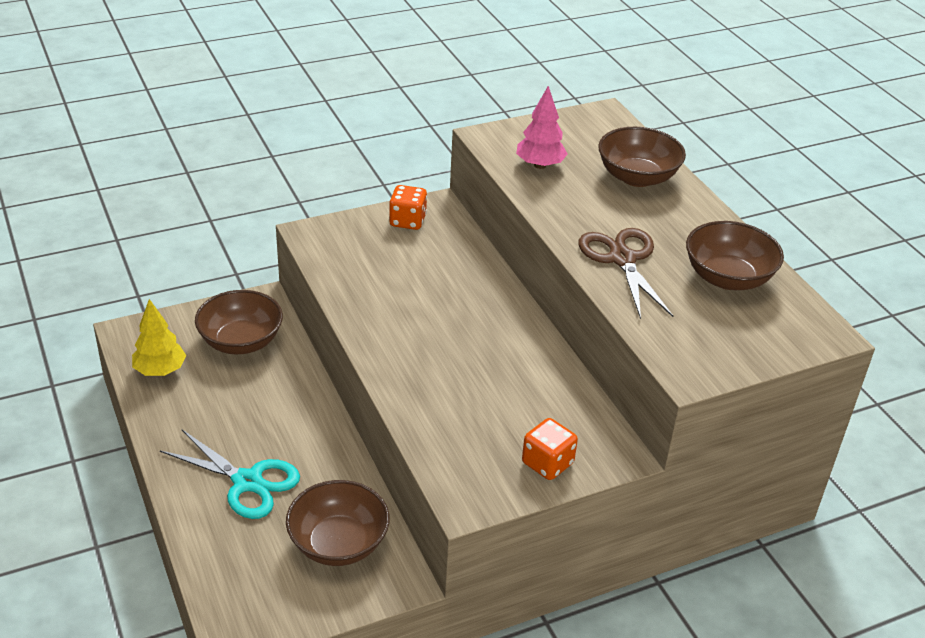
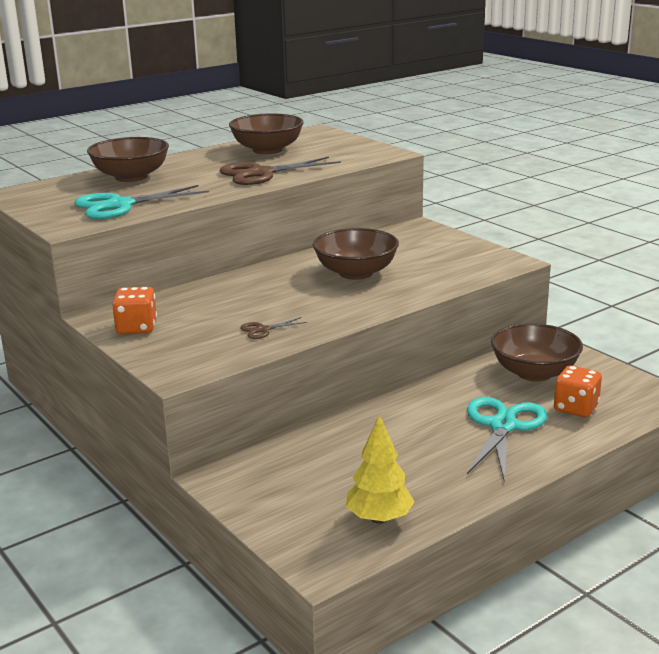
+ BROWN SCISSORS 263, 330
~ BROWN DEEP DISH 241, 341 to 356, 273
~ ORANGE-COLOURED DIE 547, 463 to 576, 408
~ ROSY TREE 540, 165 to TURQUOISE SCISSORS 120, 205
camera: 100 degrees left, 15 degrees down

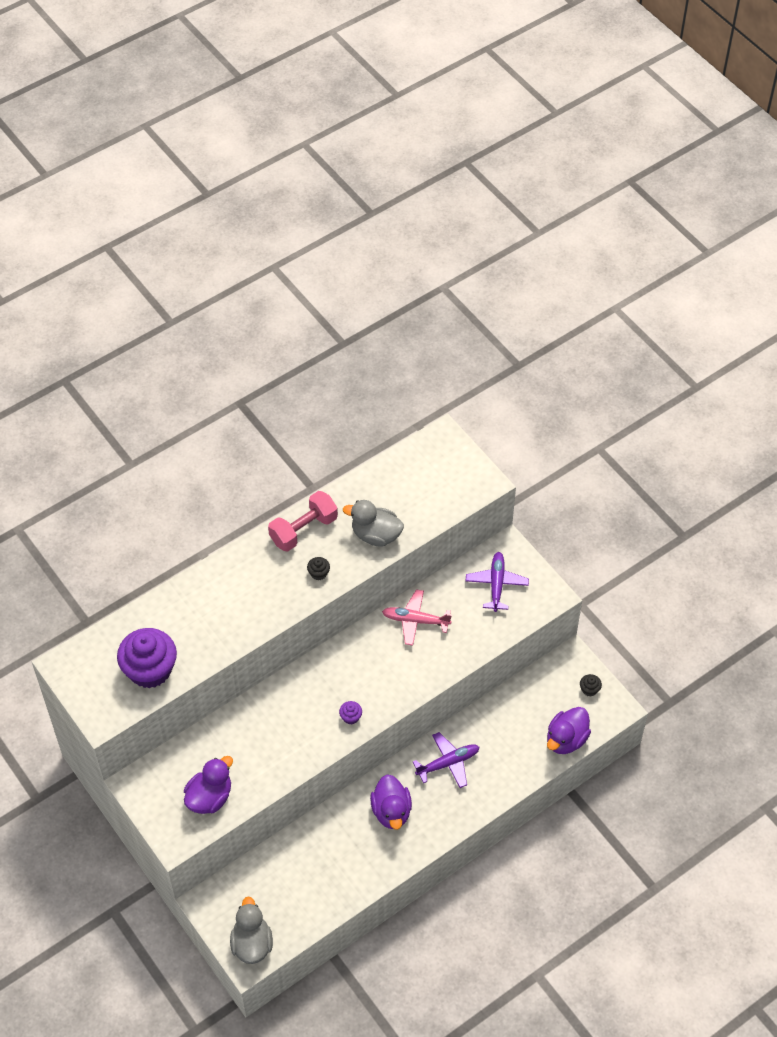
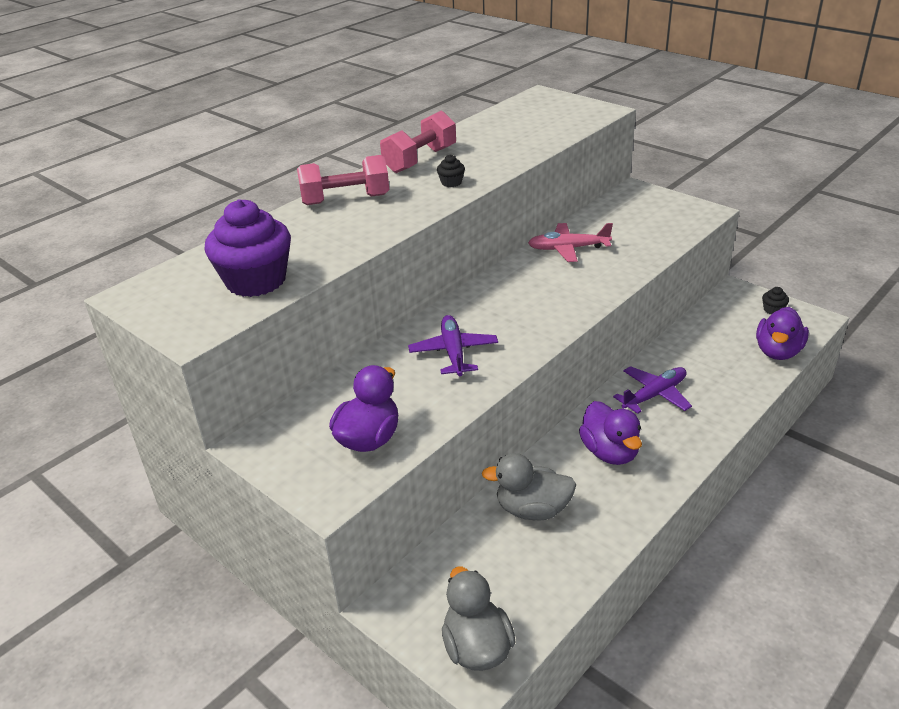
- VIOLET CUPCAKE 350, 717
+ ROSY FREE WEIGHT 345, 199
~ GREY RUBBER DUCK 375, 535 to 532, 509
~ VIOLET PLANE 496, 584 to 453, 352
camera: 10 degrees left, 20 degrees down

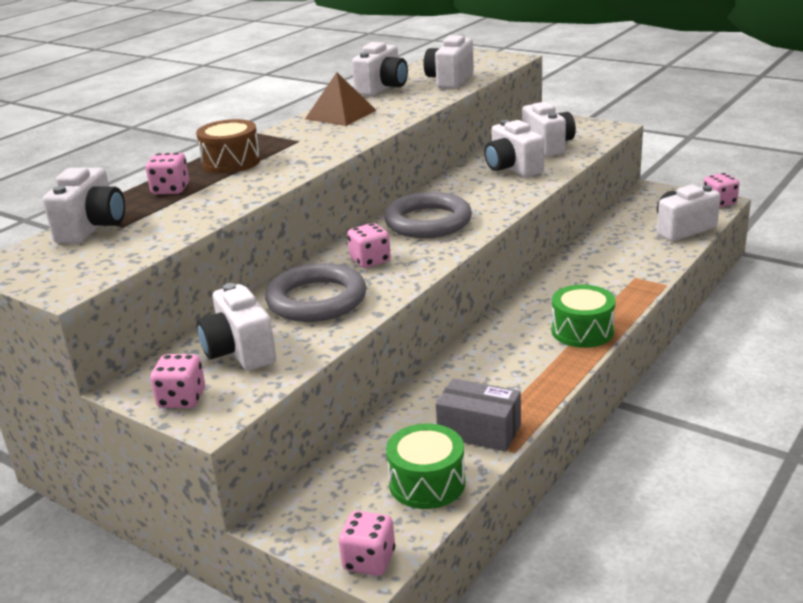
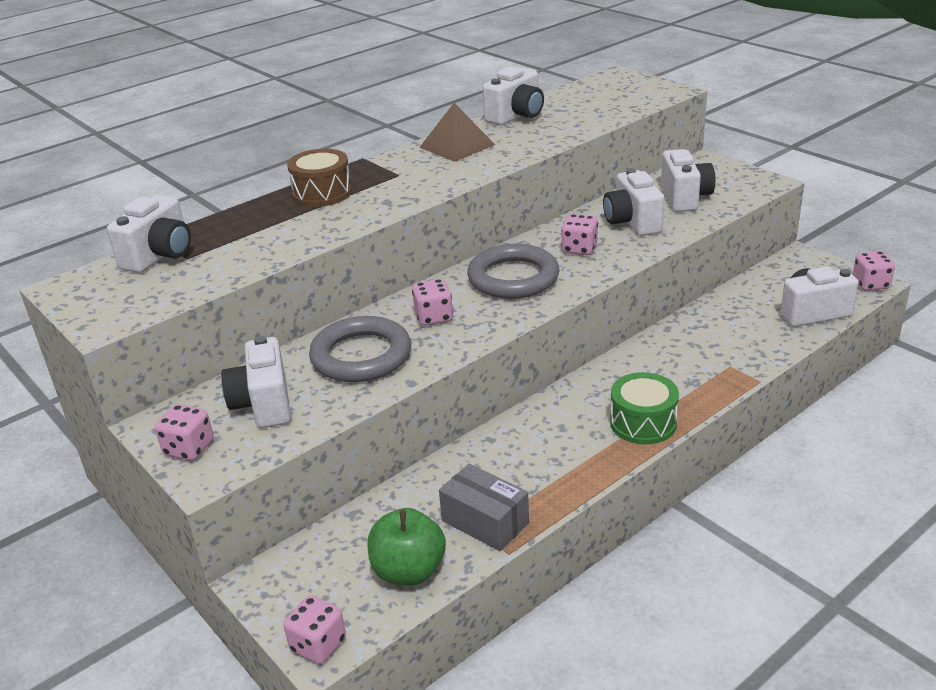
- WHITE PHOTO CAMERA 450, 80
~ ROSY DIE 170, 190 to 579, 249
~ EMERALD SNARE DRUM 427, 483 to EMERALD APPLE FRUIT 409, 571
camera: 15 degrees right, 5 degrees up

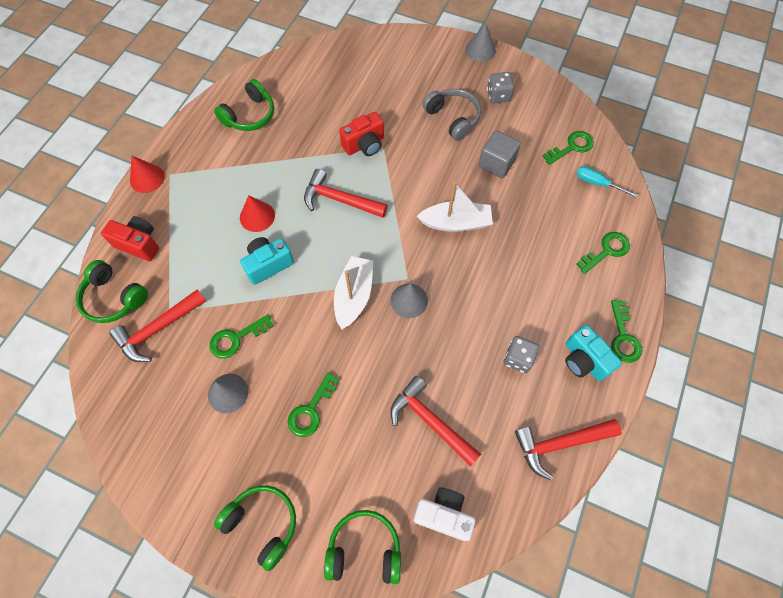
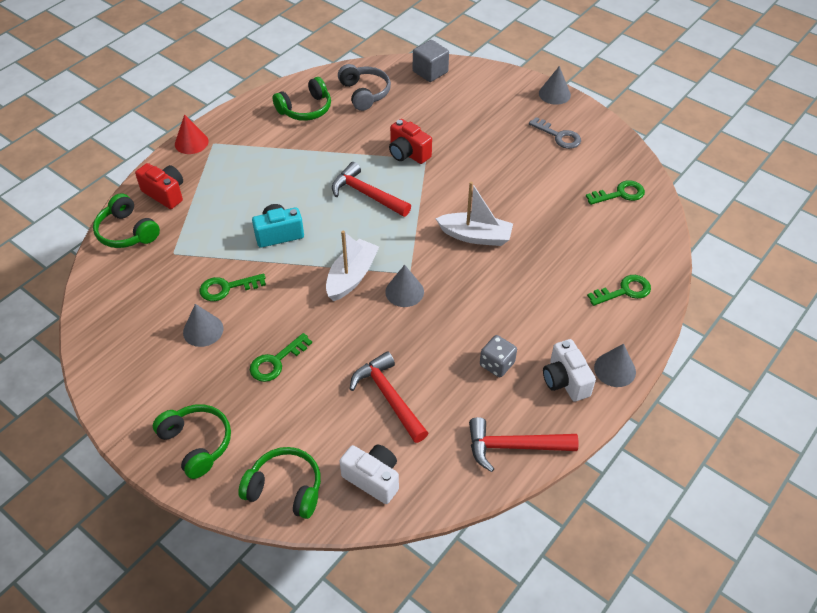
- SCARLET CLAW HAMMER 158, 329
- SCARLET CONE 257, 216
- TURQUOISE SCREWDRIVER 597, 183
~ GREY OVER-EAR HEADPHONES 452, 118 to 364, 93
~ GREY BLOCK 496, 163 to 430, 72
~ GREY DIE 498, 96 to GREY DOOR KEY 558, 136
~ EMERALD DOOR KEY 623, 337 to GREY CONE 615, 369
~ TURQUOISE PHOTO CAMERA 584, 360 to WHITE PHOTO CAMERA 565, 381
~ SCARLET PHOTO CAMERA 364, 145 = 408, 153 60 degrees clockwise
camera: 15 degrees right, 15 degrees down

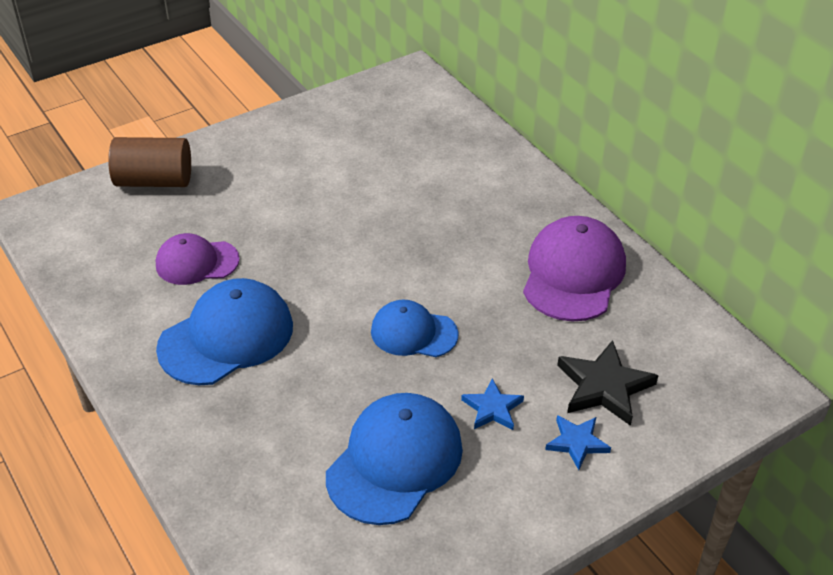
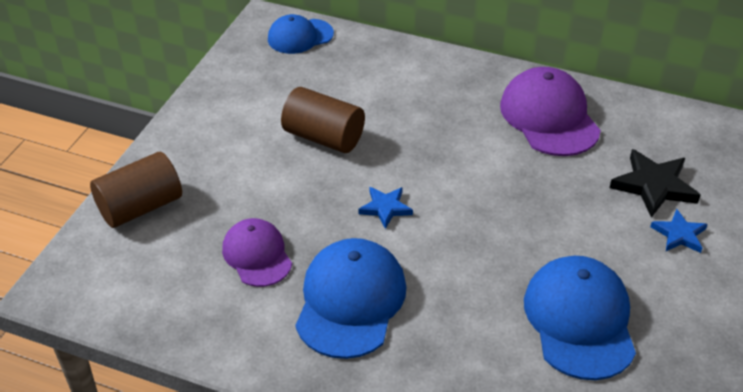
+ BROWN SOLID CYLINDER 323, 137
~ COBALT CAP 413, 333 to 300, 36
~ COBALT STAR 492, 408 to 385, 208
~ VIOLET CAP 197, 262 = 257, 255 105 degrees clockwise
camera: 35 degrees left, 0 degrees up

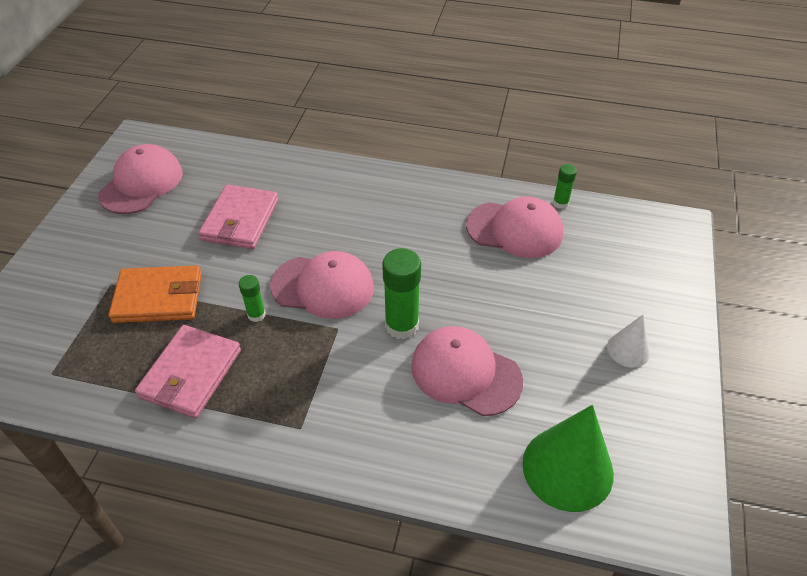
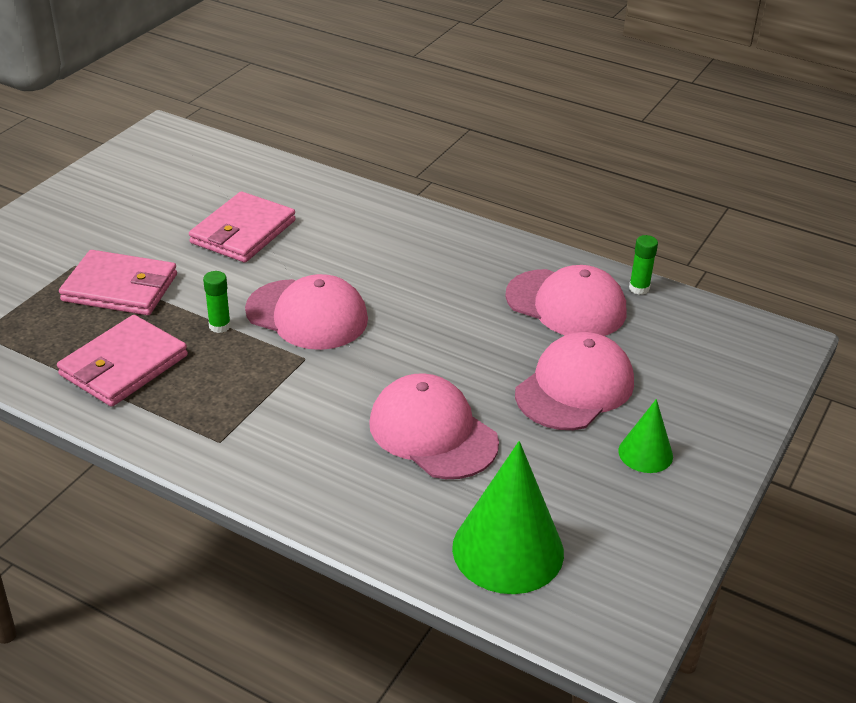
- EMERALD GLUE 401, 325
~ ROSY CAP 141, 183 to 574, 387
~ ORANGE-COLOURED CARD WALLET 158, 297 to ROSY CARD WALLET 120, 288
~ WHITE CONE 628, 349 to EMERALD CONE 645, 453
camera: 15 degrees right, 10 degrees down

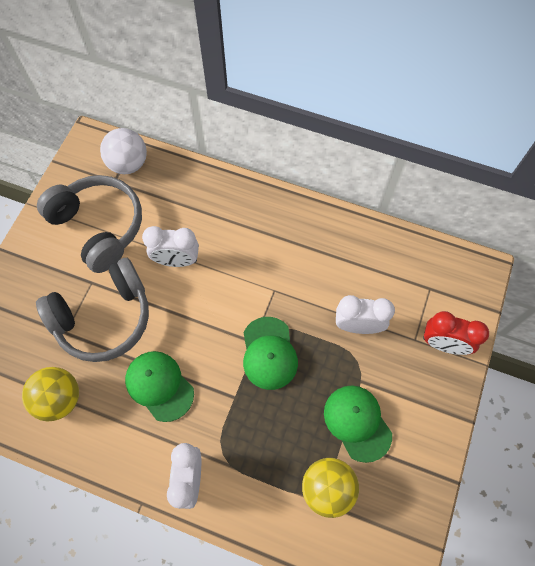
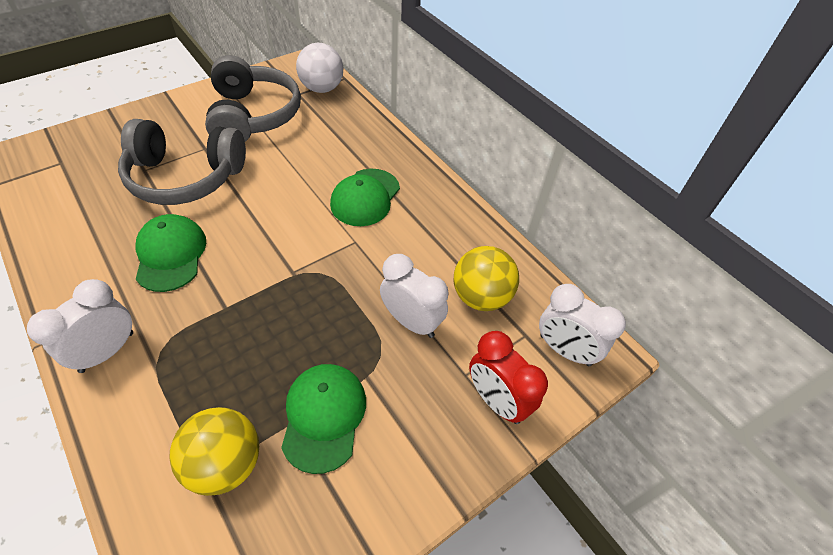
~ GOLDEN PLAY BALL 59, 398 to 481, 297
~ WHITE CLOCK 176, 260 to 565, 350
~ EMERALD CAP 269, 353 to 365, 197
camera: 30 degrees right, 15 degrees down

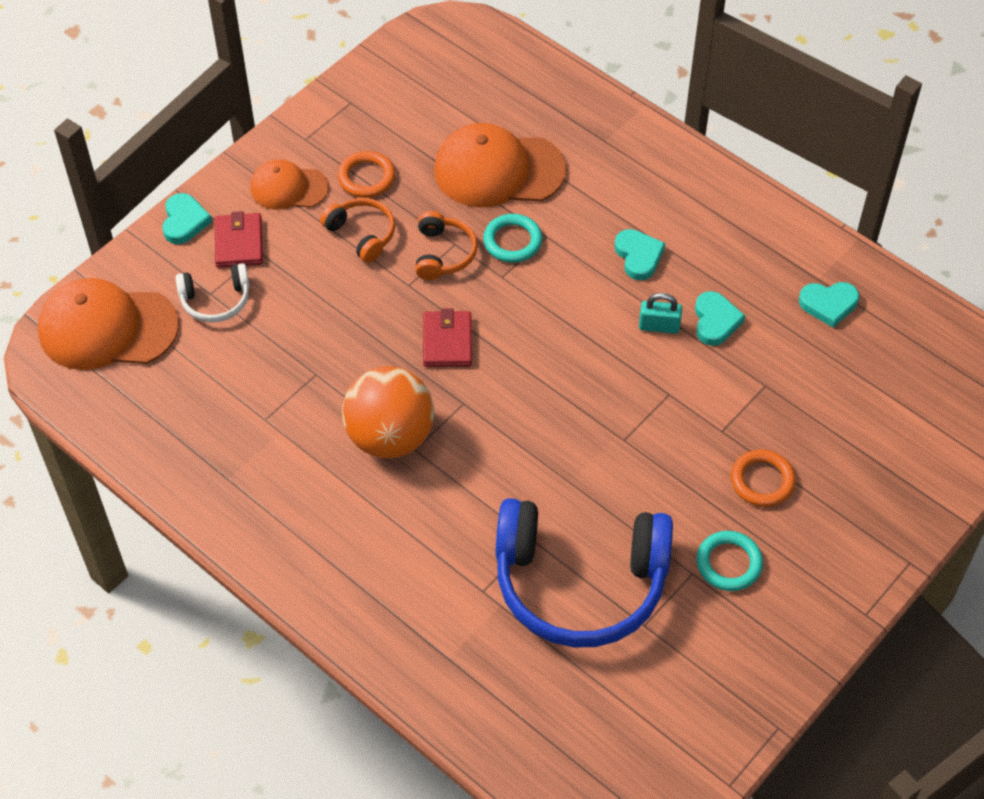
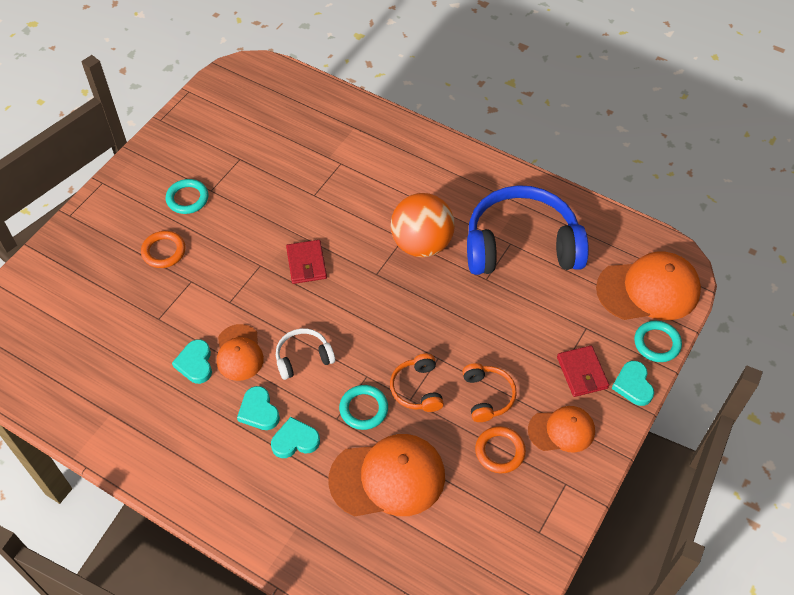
+ TURQUOISE TORUS 657, 343
~ WHITE OVER-EAR HEADPHONES 216, 300 to 303, 358
~ SCARLET CARD WALLET 447, 341 to 306, 264
~ COBALT OVER-EAR HEADPHONES 580, 583 to 521, 245
~ TURQUOISE HEART 828, 304 to 295, 440
~ TURQUOISE SMALL LOCK 659, 326 to ORANGE-COLOURED CAP 239, 353
~ ORANGE-COLOURED OVER-EAR HEADPHONES 362, 234 = 487, 396 135 degrees counterclockwise
camera: 170 degrees right, 0 degrees up

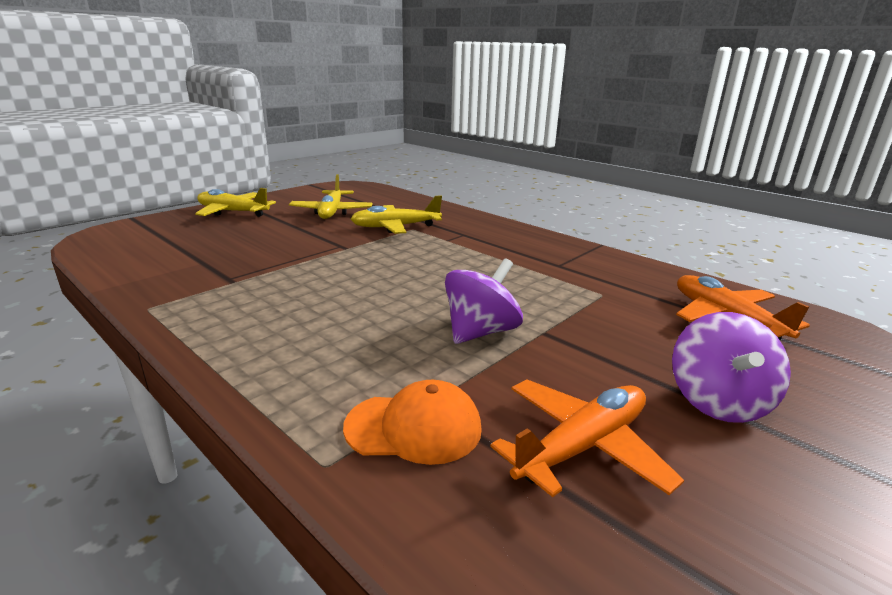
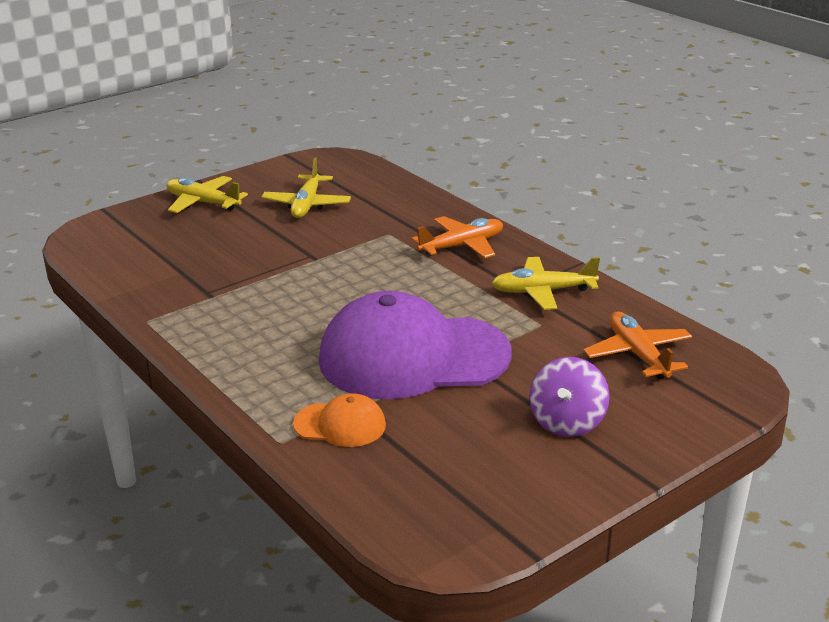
~ GOLDEN PLANE 395, 227 to 543, 291
~ ORANGE-COLOURED PLANE 582, 446 to 462, 246
~ VIOLET WHIRLIGIG 480, 332 to VIOLET CAP 413, 357
camera: 10 degrees right, 5 degrees up

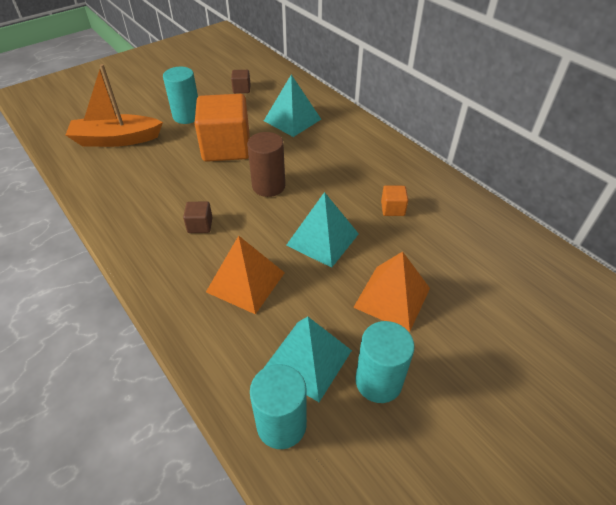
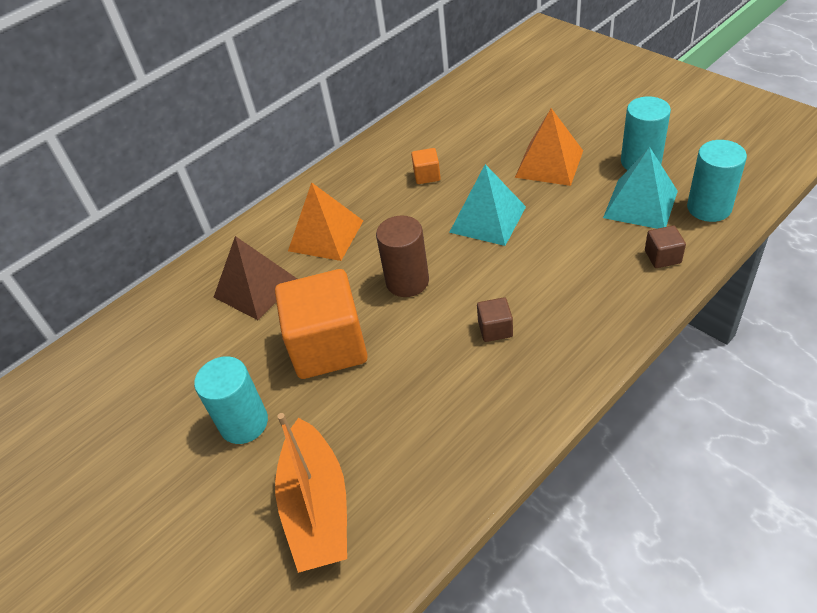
~ ORANGE-COLOURED SOLID PYRAMID 245, 282 to 326, 235
~ BROWN BLOCK 241, 89 to 662, 257
~ TURQUOISE SOLID PYRAMID 292, 120 to BROWN SOLID PYRAMID 256, 288
camera: 90 degrees left, 0 degrees up

